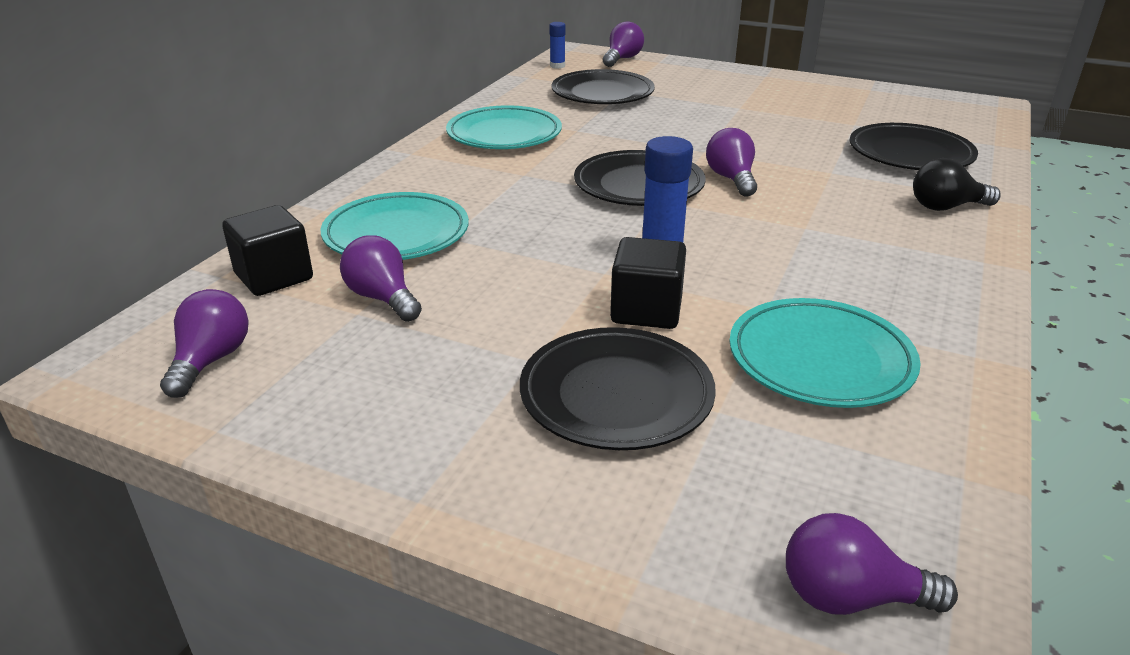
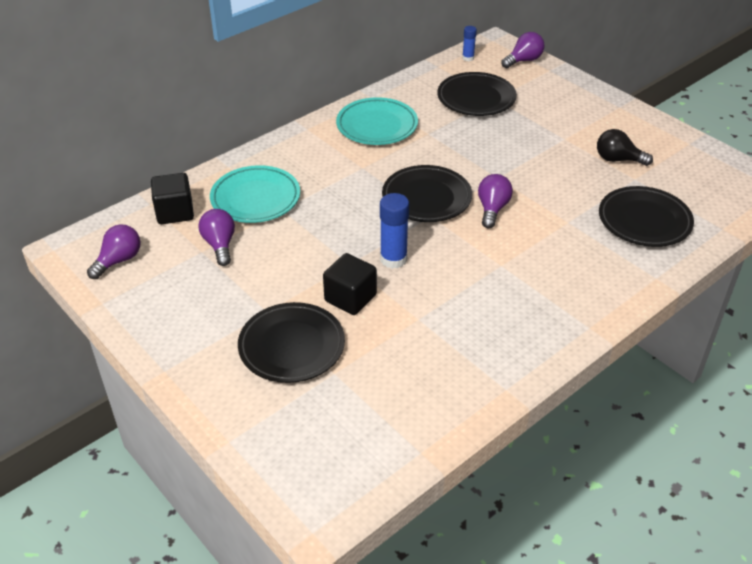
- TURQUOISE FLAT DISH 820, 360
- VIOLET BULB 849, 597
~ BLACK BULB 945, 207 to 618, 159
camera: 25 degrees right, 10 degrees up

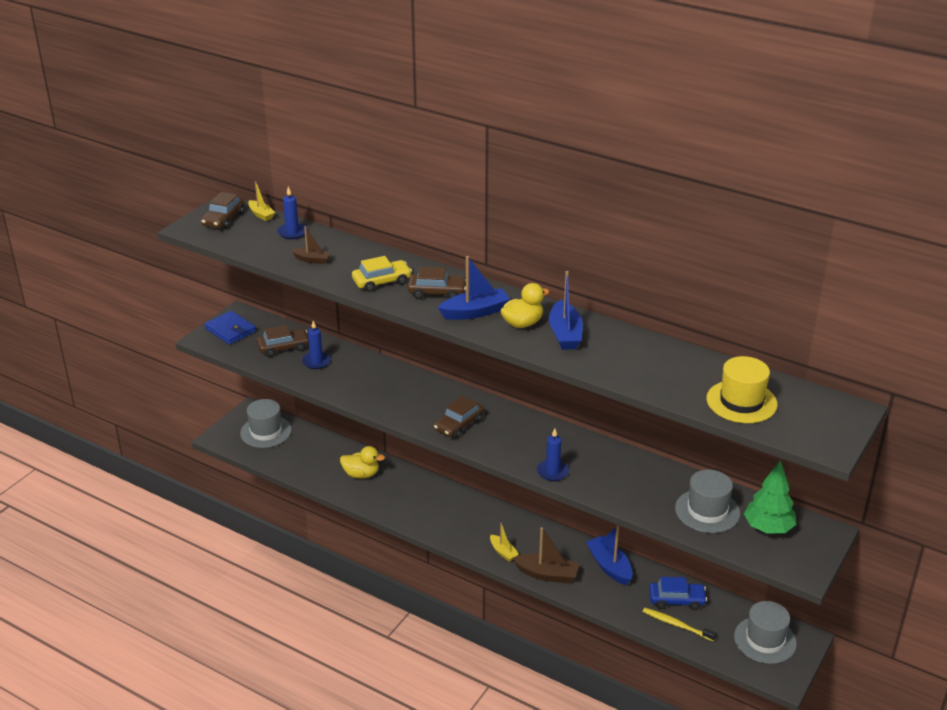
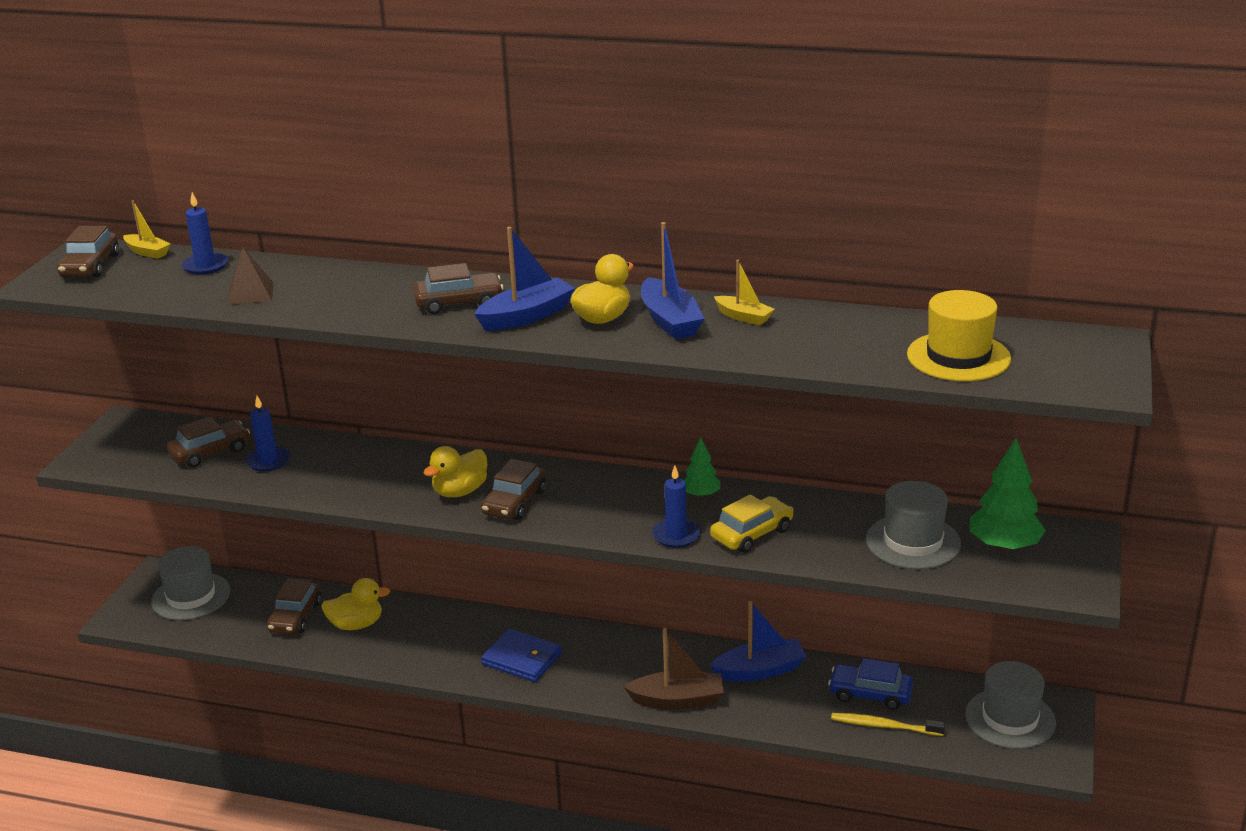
+ BROWN CAR 295, 617
+ GOLDEN RUBBER DUCK 460, 491
+ EMERALD TREE 701, 495
~ COBALT CARD WALLET 230, 330 to 522, 659
~ GOLDEN CAR 382, 281 to 752, 534
~ GOLDEN TOY BOAT 503, 552 to 743, 317
~ BROWN TOY BOAT 312, 260 to BROWN SOLID PYRAMID 250, 293
~ COBALT TOY BOAT 609, 566 = 760, 671 120 degrees clockwise
~ COBALT CAR 676, 600 = 870, 694 150 degrees counterclockwise
camera: 15 degrees left, 5 degrees down

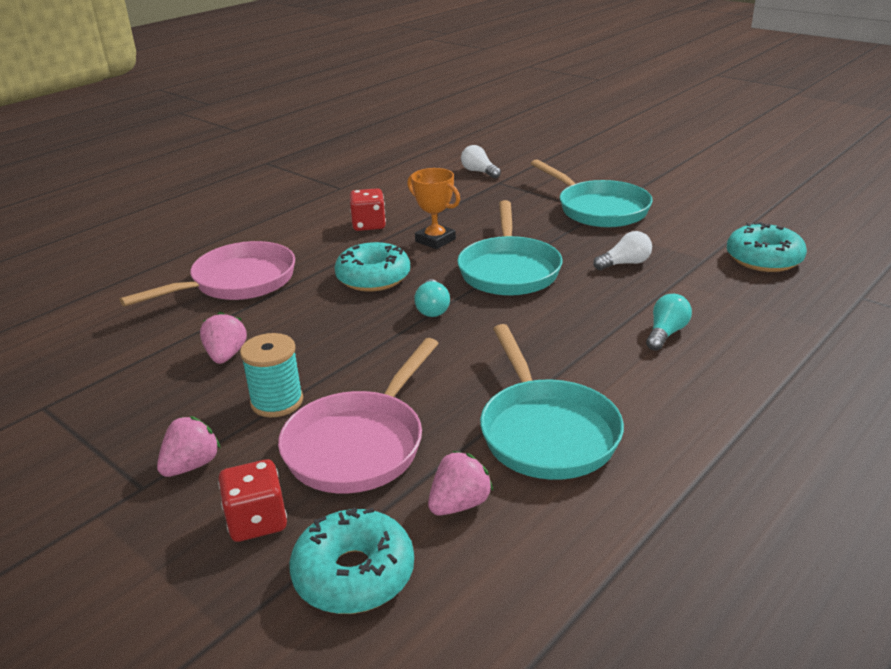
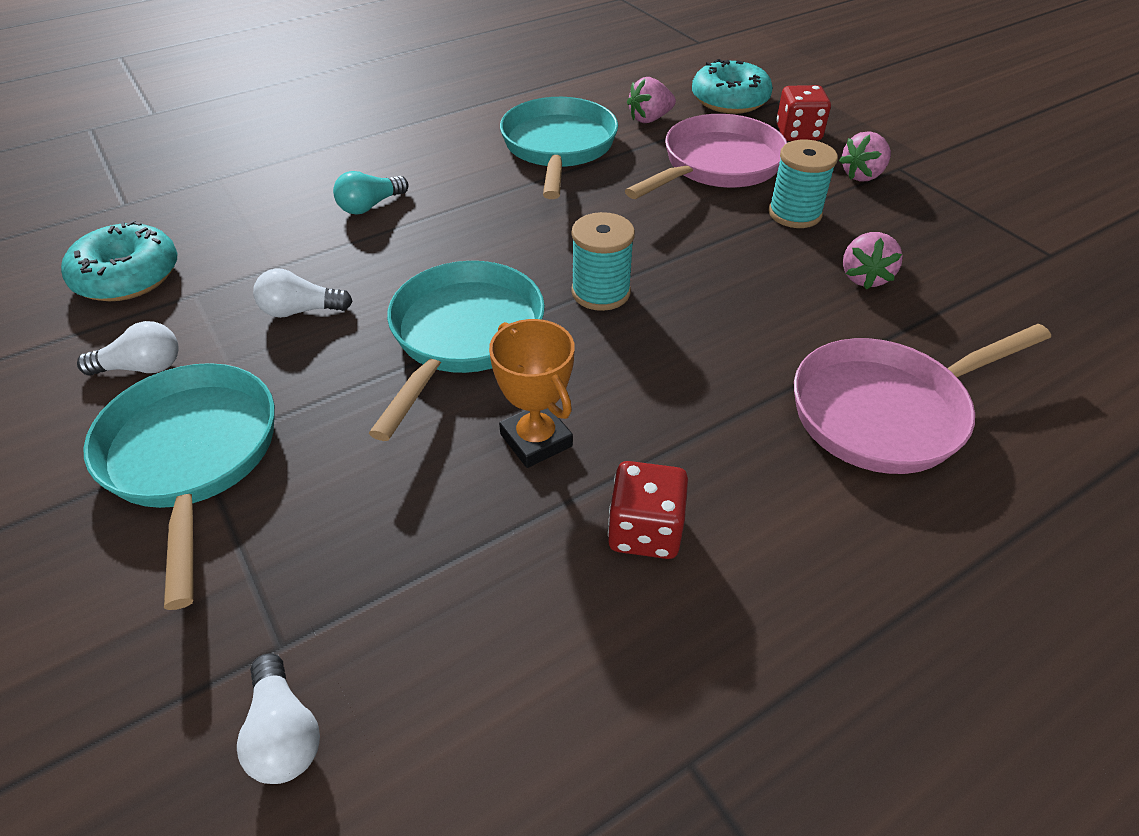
- TURQUOISE GLAZED DONUT 373, 278
+ WHITE BULB 142, 367
~ TURQUOISE BULB 432, 308 to TURQUOISE REEL OF THREAD 600, 292
camera: 165 degrees left, 15 degrees up

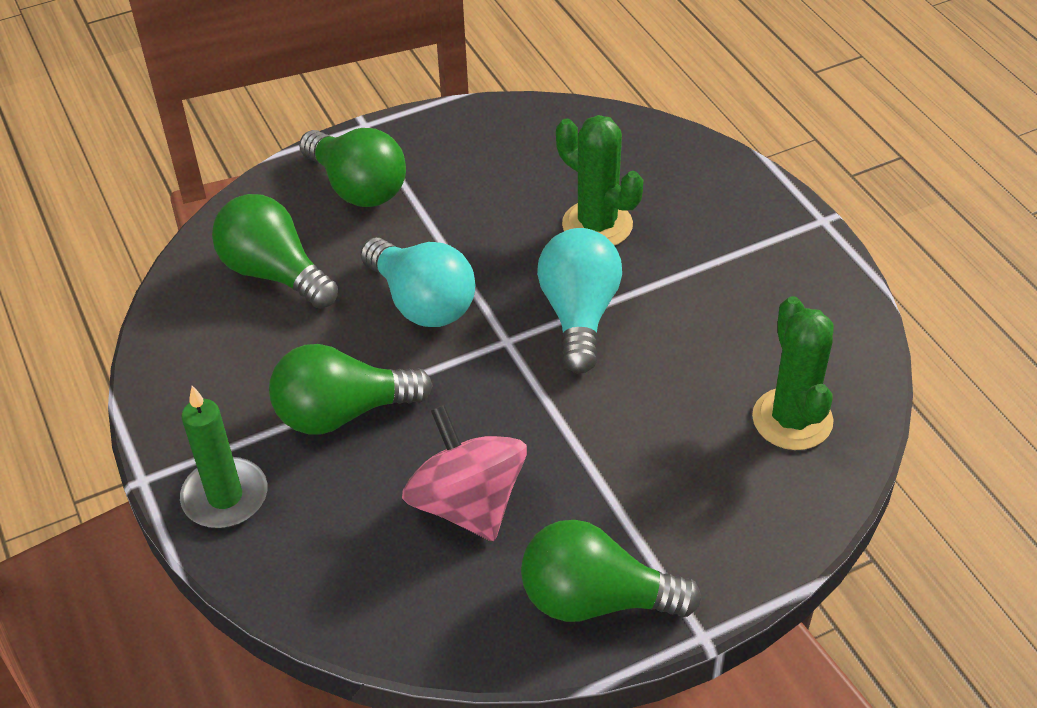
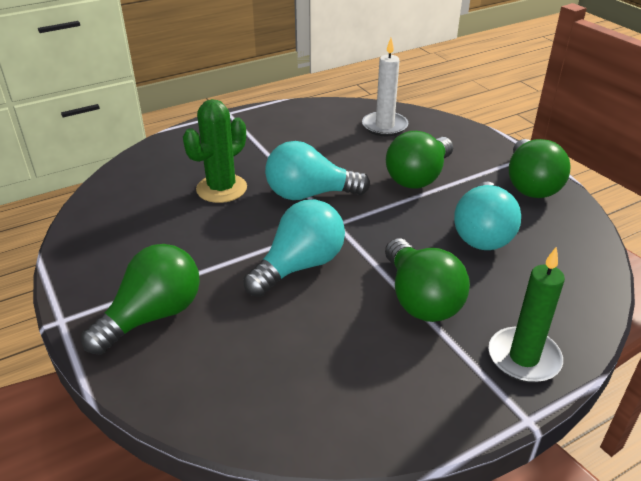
~ EMERALD BULB 274, 273 to 418, 177
~ ROSY WHIRLIGIG 467, 503 to TURQUOISE BULB 482, 233
~ EMERALD PRICKLY PLANT 792, 419 to WHITE PILLAR CANDLE 384, 126
camera: 95 degrees left, 10 degrees down

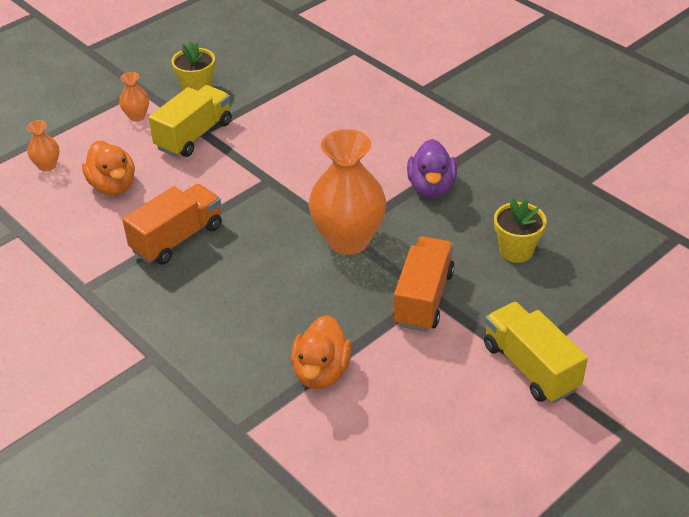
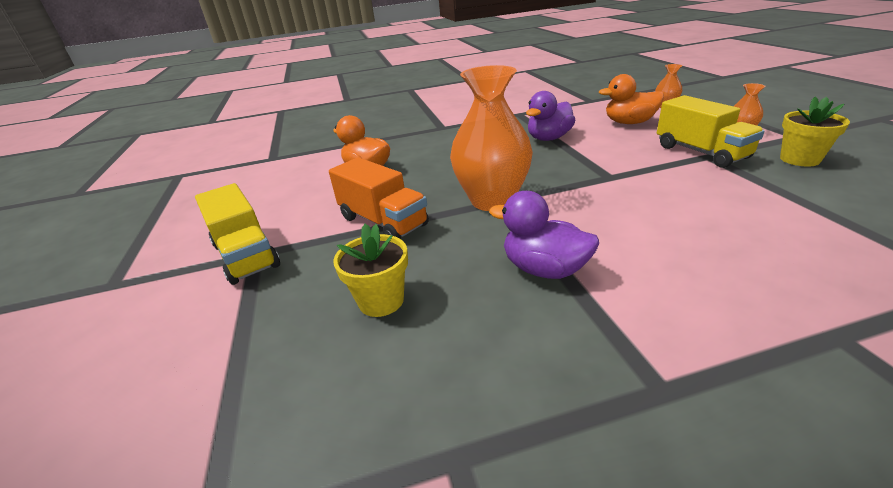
~ ORANGE-COLOURED LORRY 177, 239 to VIOLET RUBBER DUCK 549, 138
~ GOLDEN LORRY 530, 367 = 246, 255 60 degrees clockwise
camera: 120 degrees right, 10 degrees down

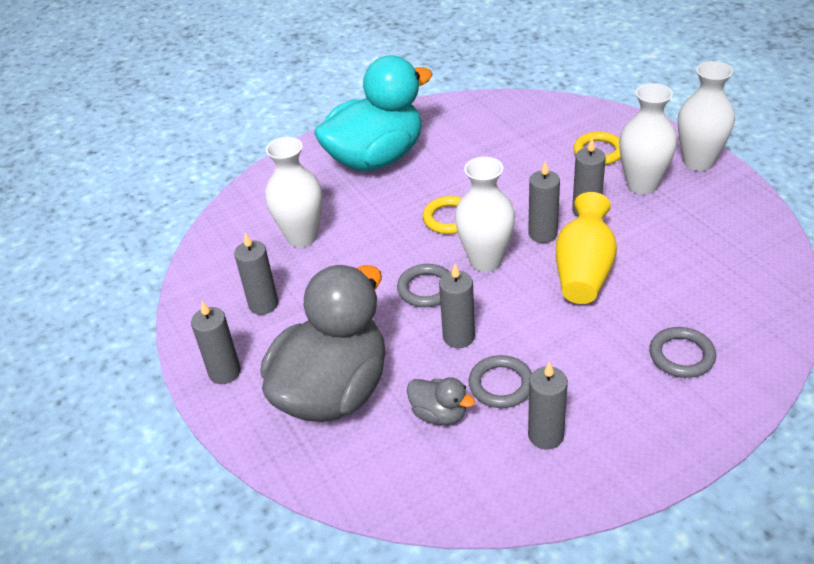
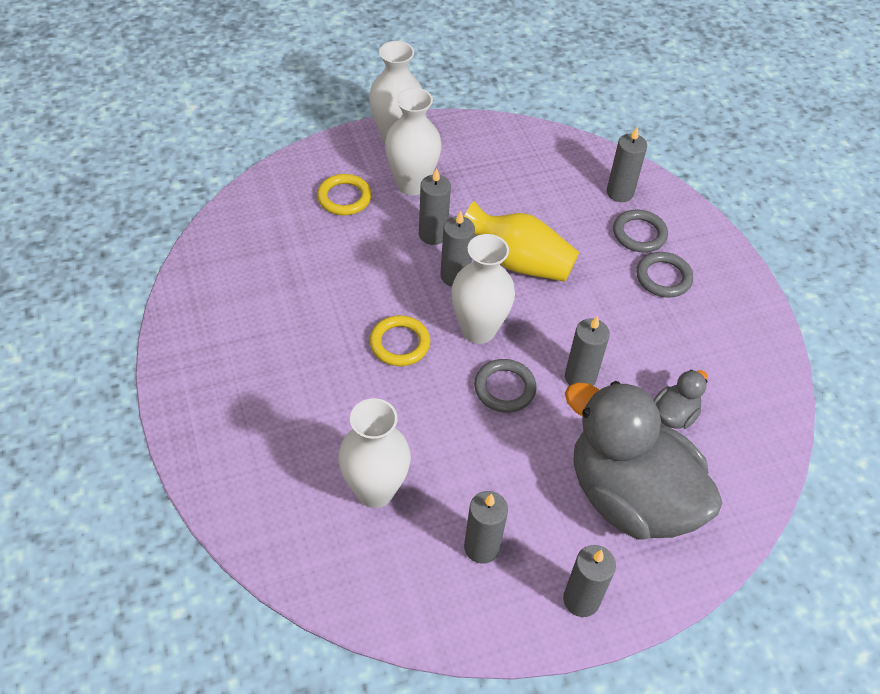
- TURQUOISE RUBBER DUCK 376, 158
~ GREY TORUS 501, 385 to 663, 277
~ GREY PILLAR CANDLE 545, 435 to 620, 193
camera: 85 degrees left, 10 degrees up

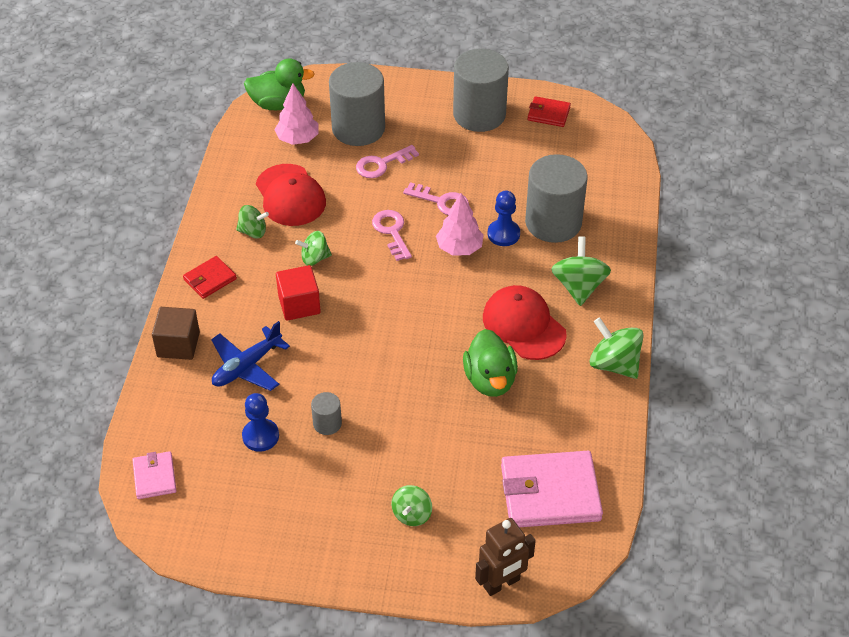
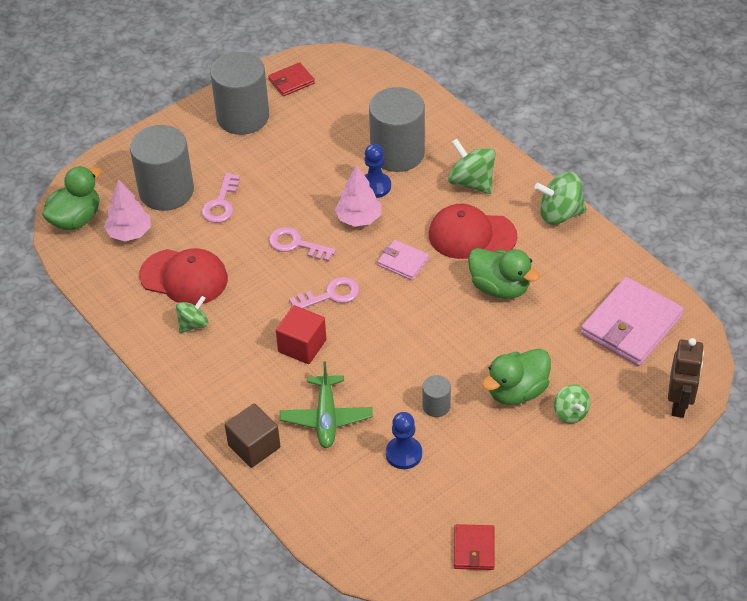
- EMERALD WHIRLIGIG 314, 258
+ EMERALD RUBBER DUCK 516, 391
~ ROSY CARD WALLET 155, 477 to 403, 262
~ SCARLET CARD WALLET 210, 279 to 474, 549
~ ROSY DOOR KEY 441, 201 to 330, 295
~ COBALT PLANE 247, 366 to EMERALD PLANE 326, 418
camera: 45 degrees left, 0 degrees up

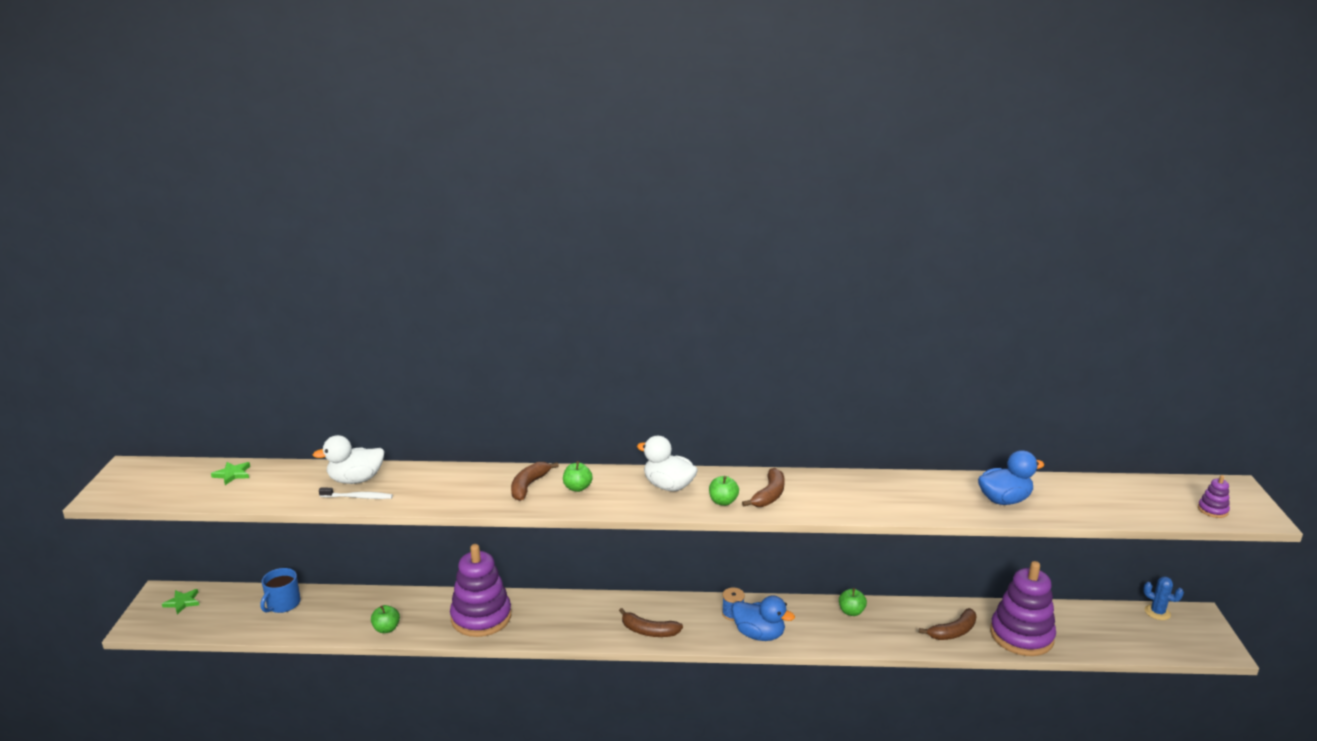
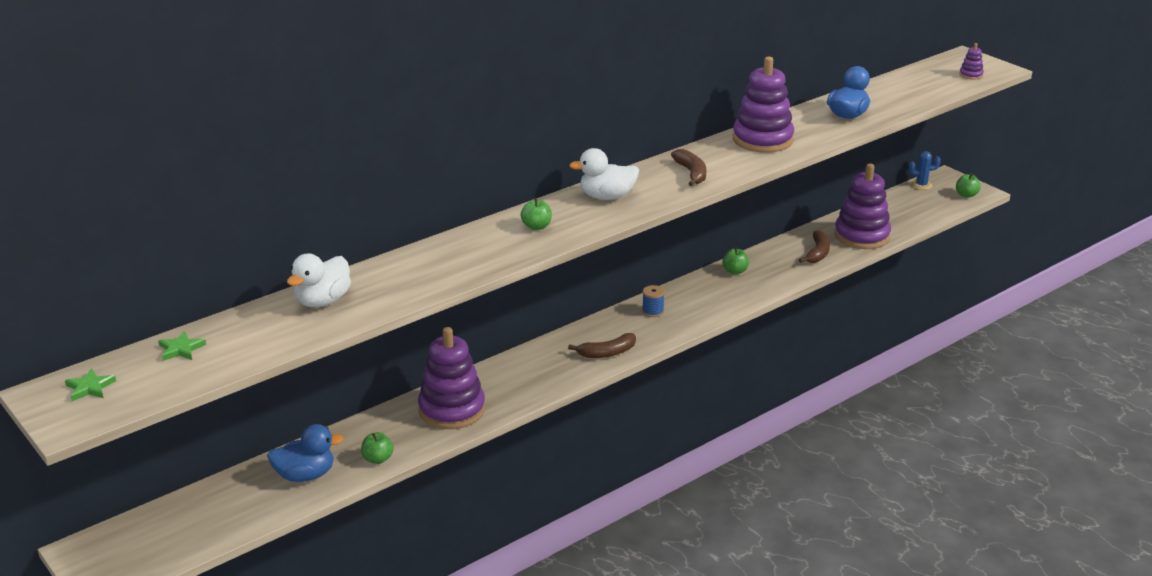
- COBALT TEA MUG 283, 604
- WHITE DENTAL BRUSH 358, 497
- BROWN TOY BANANA 528, 486
+ VIOLET STACKING TOY 762, 140
~ EMERALD STAR 182, 602 to 90, 387
~ EMERALD APPLE FRUIT 723, 502 to 966, 195
~ COBALT RUBBER DUCK 759, 634 to 305, 475
camera: 40 degrees left, 5 degrees up

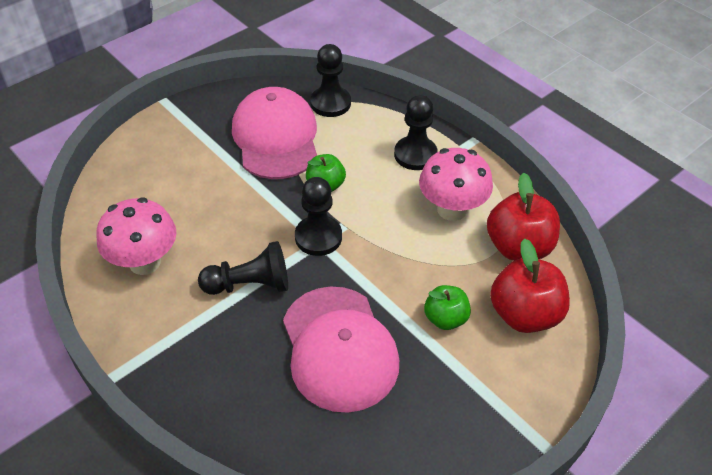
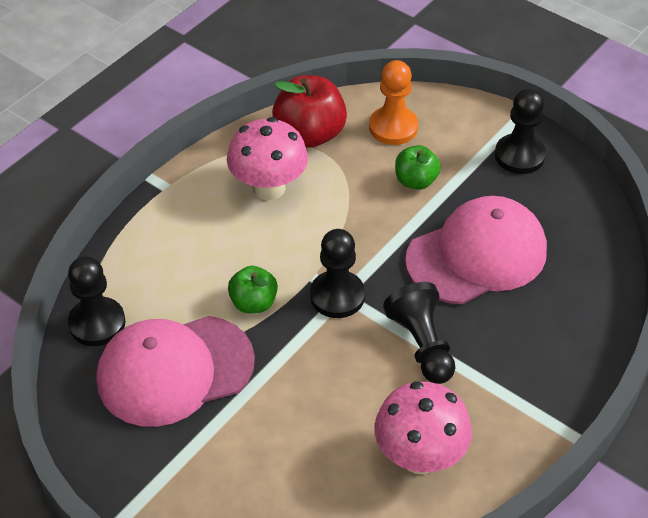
~ BLACK PAWN 415, 155 to 519, 156
~ SCARLET APPLE FRUIT 524, 314 to ORANGE-COLOURED PAWN 393, 127
camera: 100 degrees left, 0 degrees up

